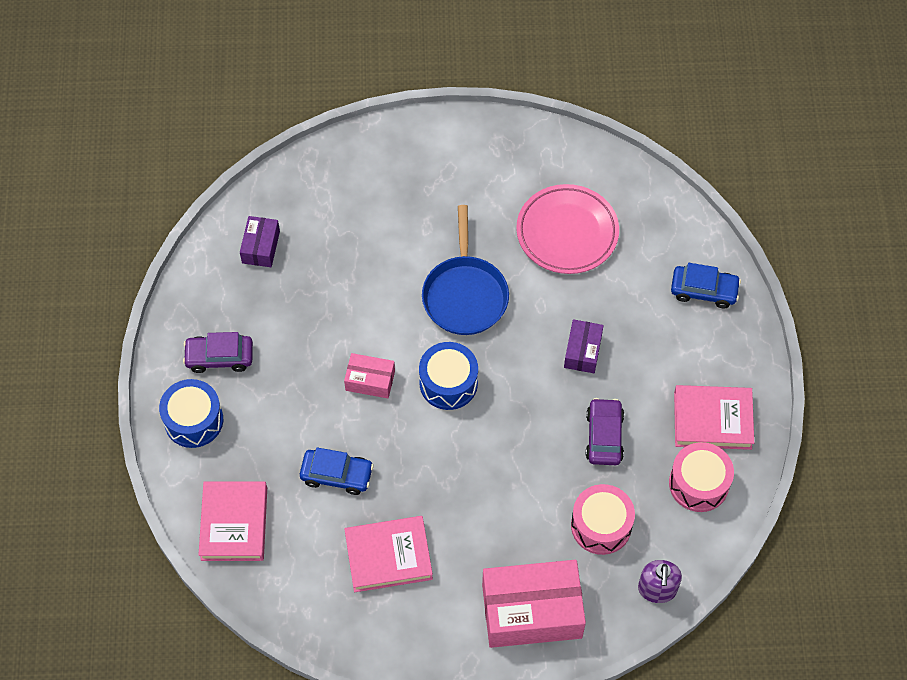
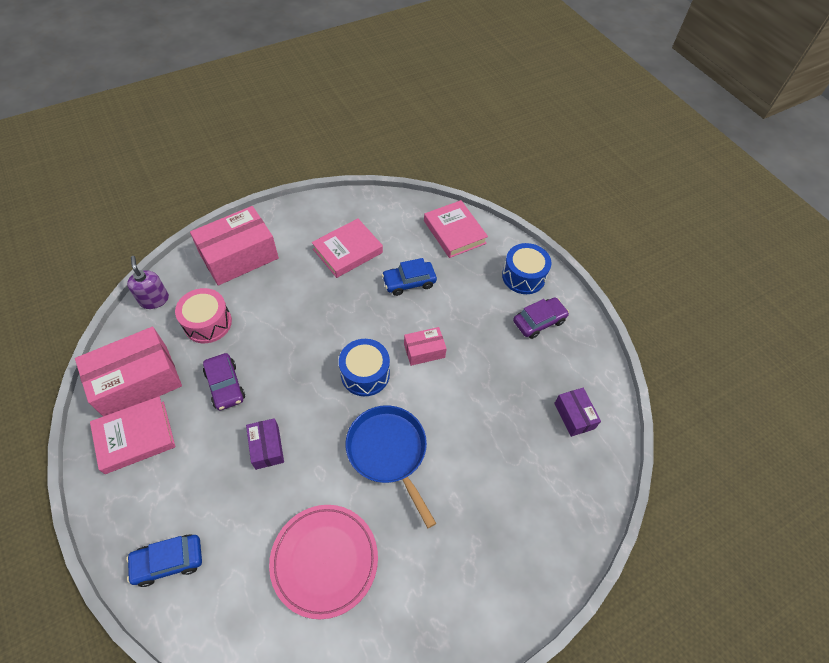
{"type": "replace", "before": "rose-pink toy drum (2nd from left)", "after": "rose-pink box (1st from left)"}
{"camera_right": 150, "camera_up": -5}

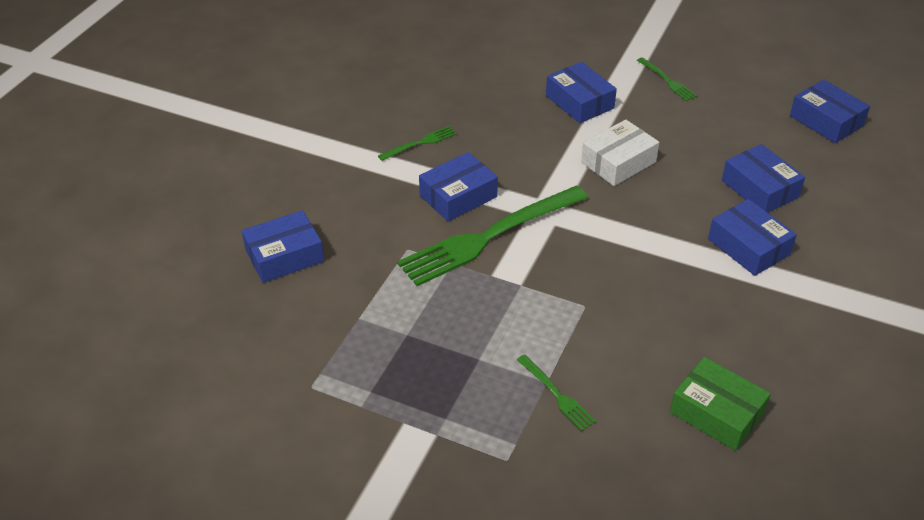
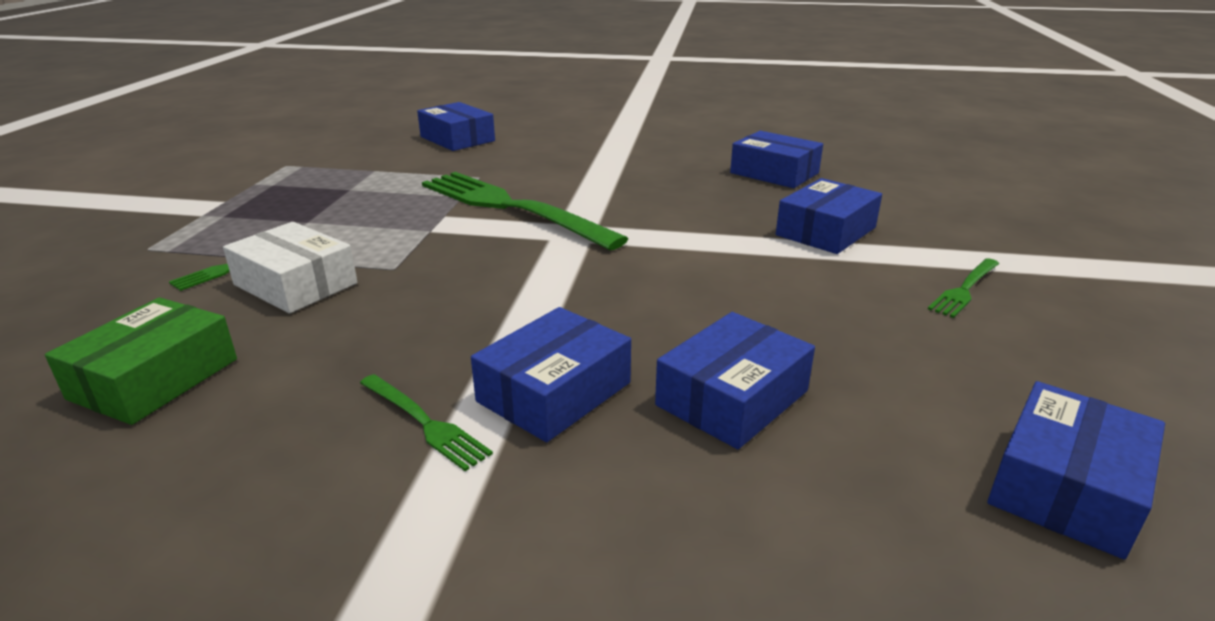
{"type": "move", "before": "green fork (1st from left in the first image)", "after": "green fork (2nd from left)"}
{"type": "move", "before": "cobalt box (2nd from left in the first image)", "after": "cobalt box (4th from left)"}
{"type": "move", "before": "white box"}
{"camera_right": 75, "camera_up": -15}

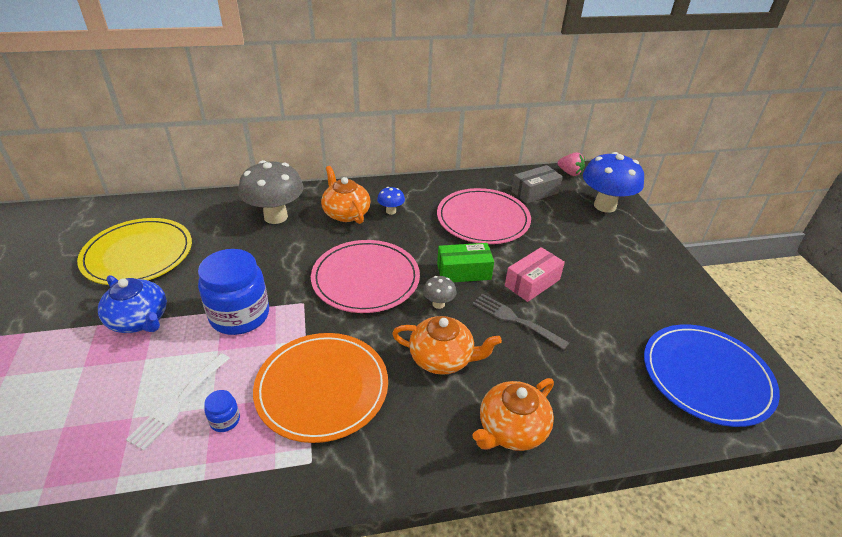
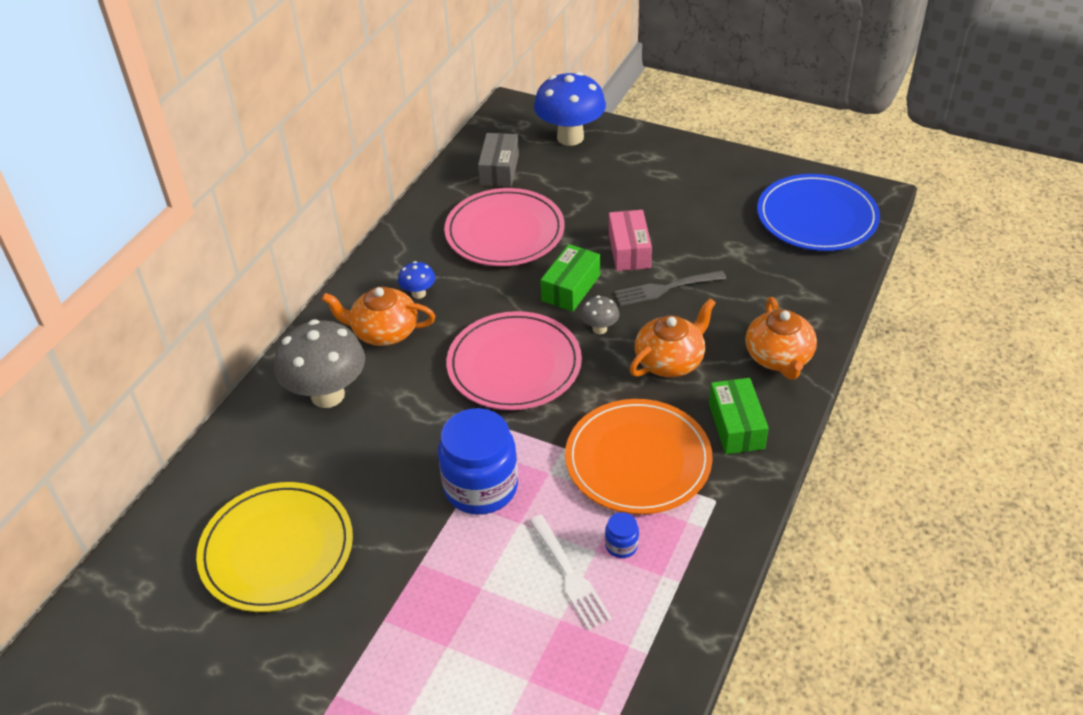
{"type": "delete", "before": "cobalt teapot"}
{"type": "delete", "before": "rose-pink berry"}
{"type": "insert", "after": "green box (2nd from left)"}
{"camera_right": -50, "camera_up": 5}

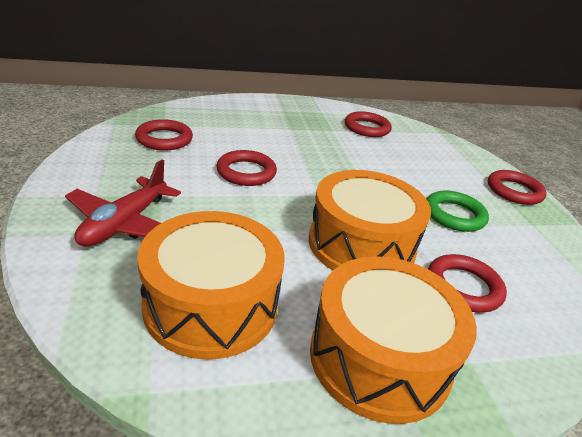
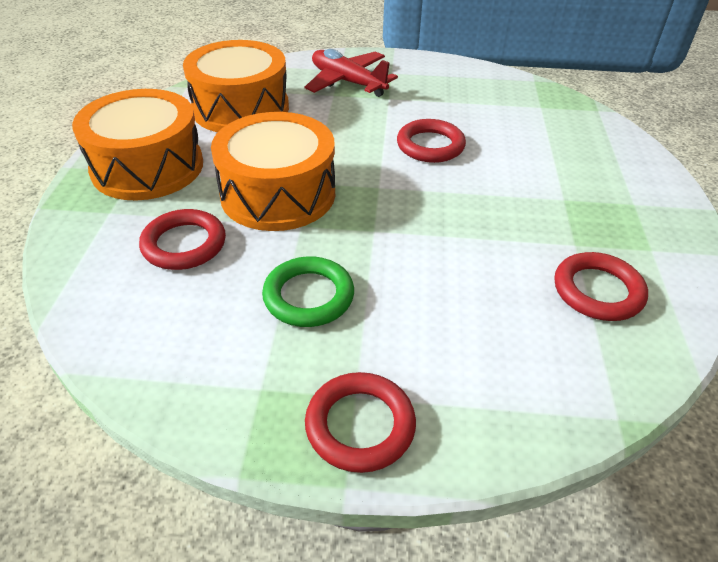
{"type": "delete", "before": "scarlet hoop (1st from left)"}
{"camera_right": 110, "camera_up": 10}

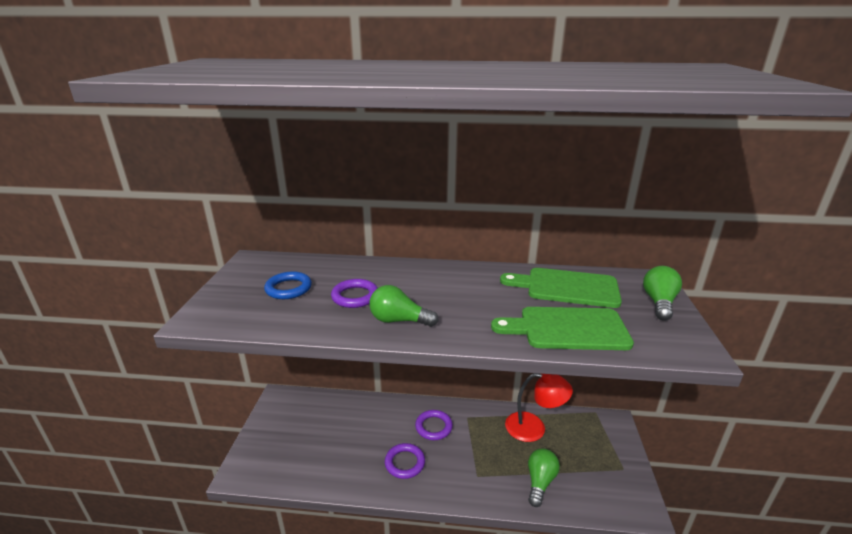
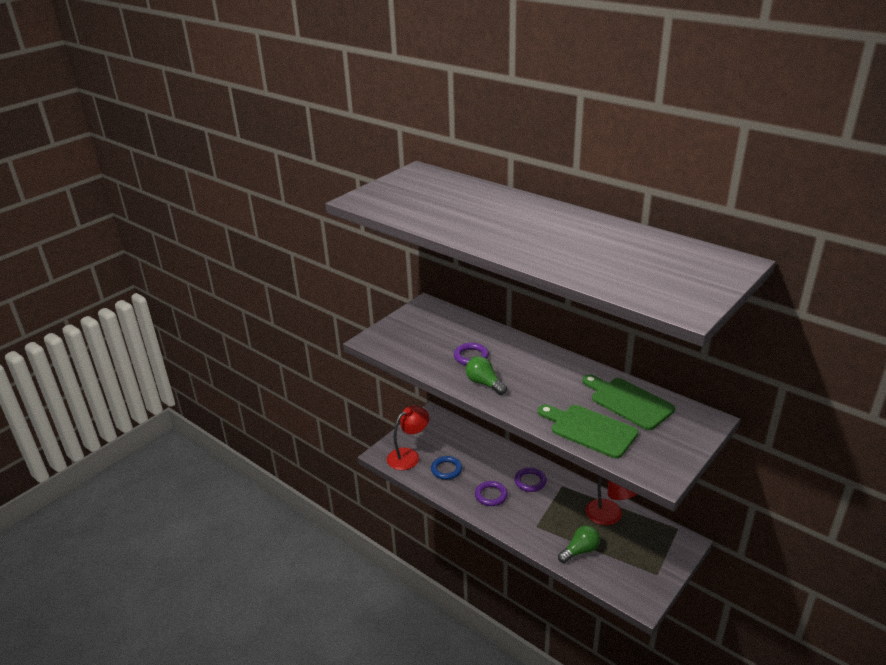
{"type": "move", "before": "cobalt hoop"}
{"type": "delete", "before": "green light bulb (3rd from left)"}
{"type": "insert", "after": "scarlet lamp (1st from left)"}
{"camera_right": 35, "camera_up": 5}

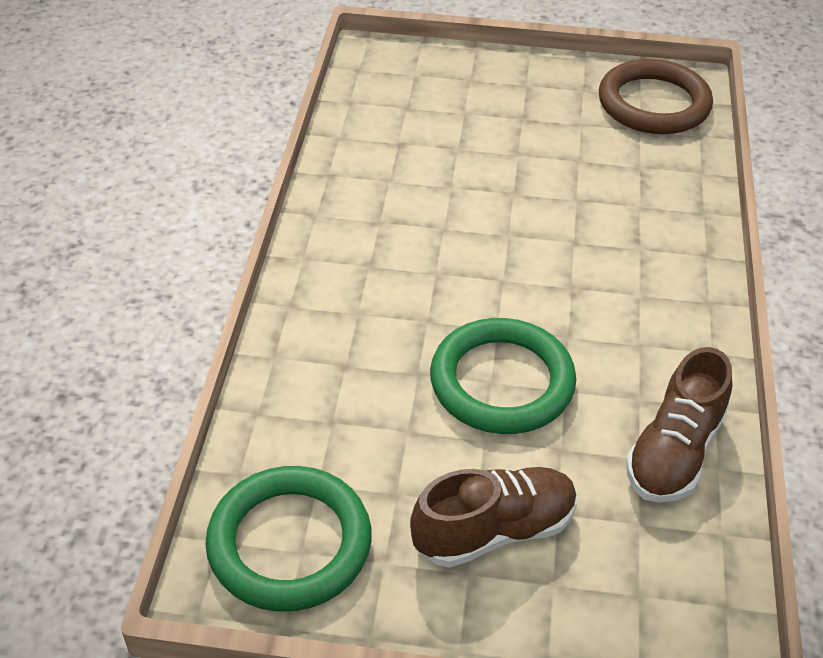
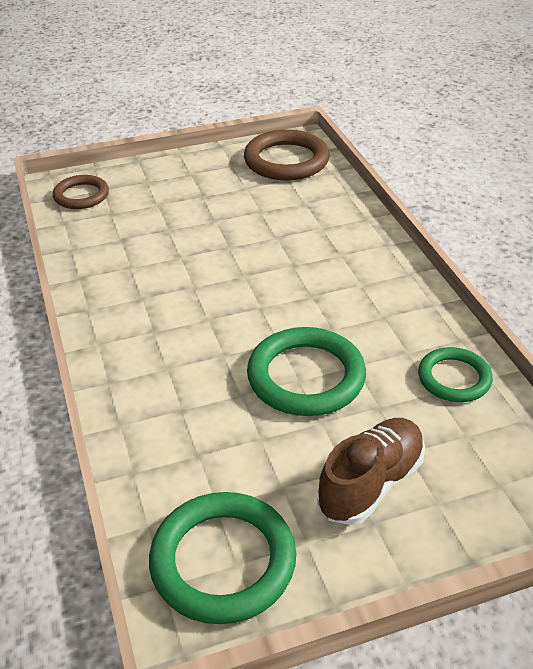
{"type": "replace", "before": "brown sneaker (2nd from left)", "after": "green hoop (3rd from left)"}
{"type": "insert", "after": "brown hoop (1st from left)"}
{"camera_right": -25, "camera_up": -5}

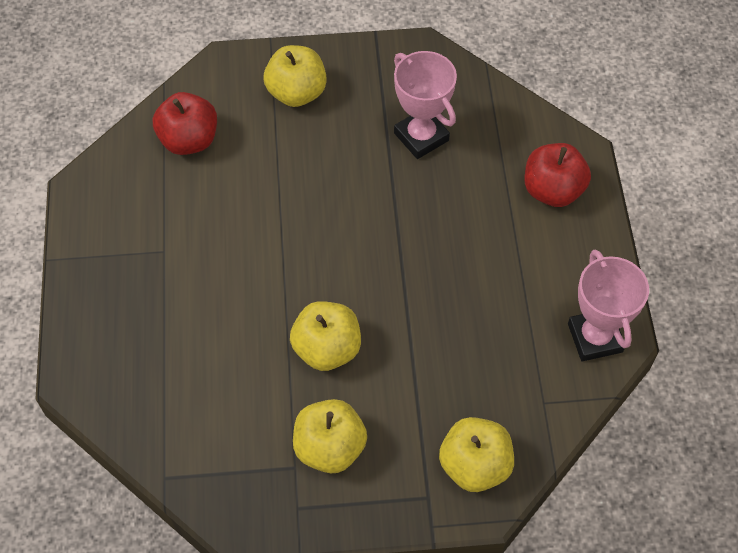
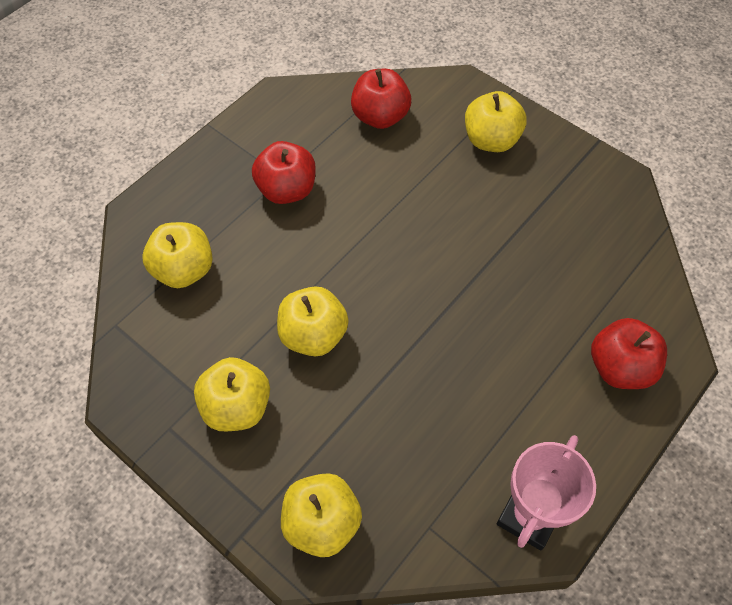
{"type": "delete", "before": "rose-pink award cup (1st from left)"}
{"type": "insert", "after": "bright yellow toy apple (1st from left)"}
{"type": "insert", "after": "scarlet toy apple (1st from left)"}
{"camera_right": 45, "camera_up": 0}

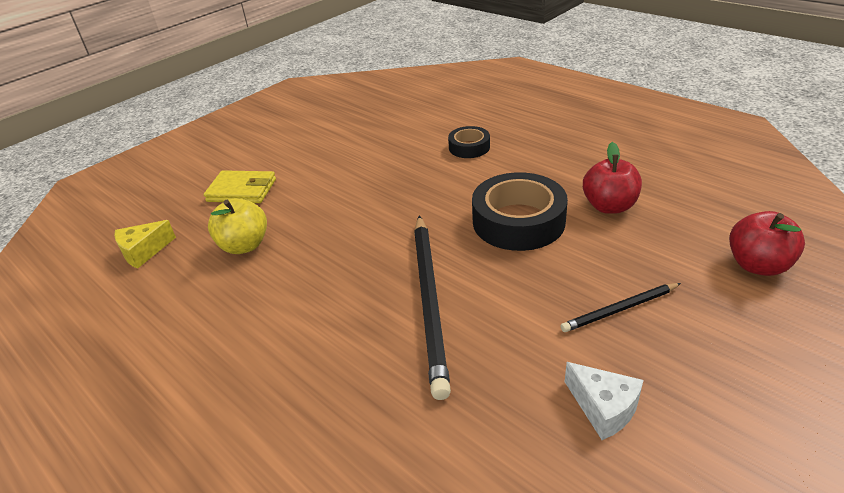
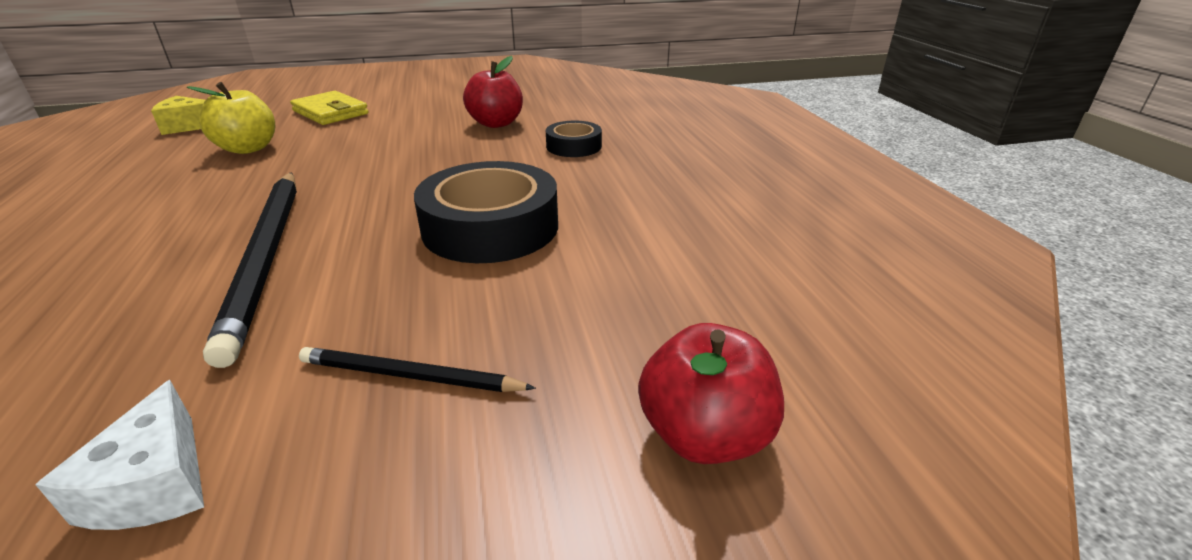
{"type": "rotate", "before": "black pencil (1st from left)", "turn": -45}
{"type": "move", "before": "scarlet toy apple (1st from left)"}
{"camera_right": 30, "camera_up": -5}

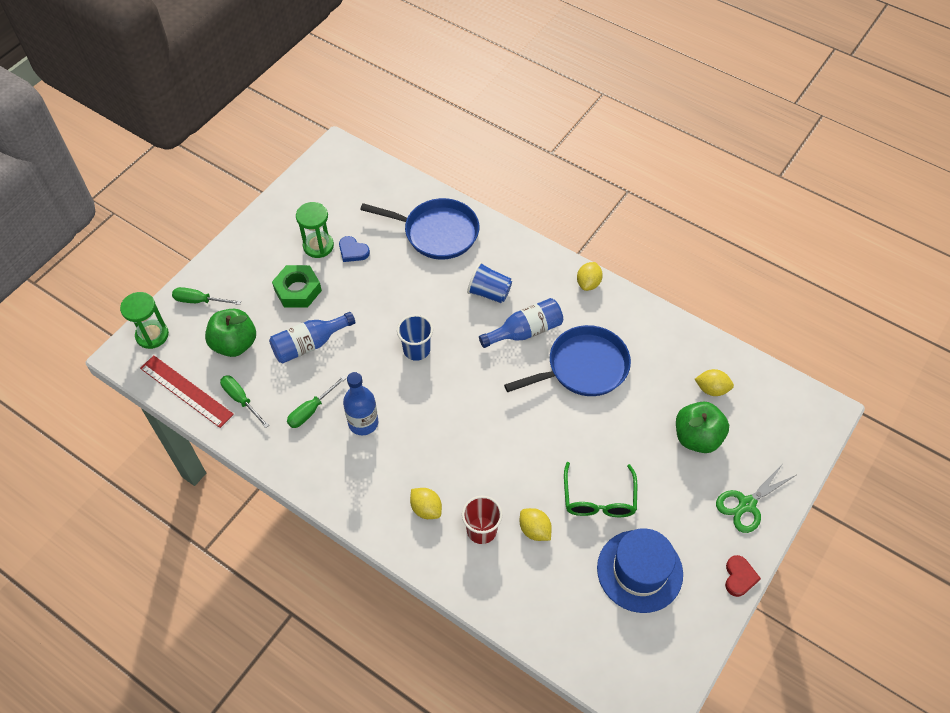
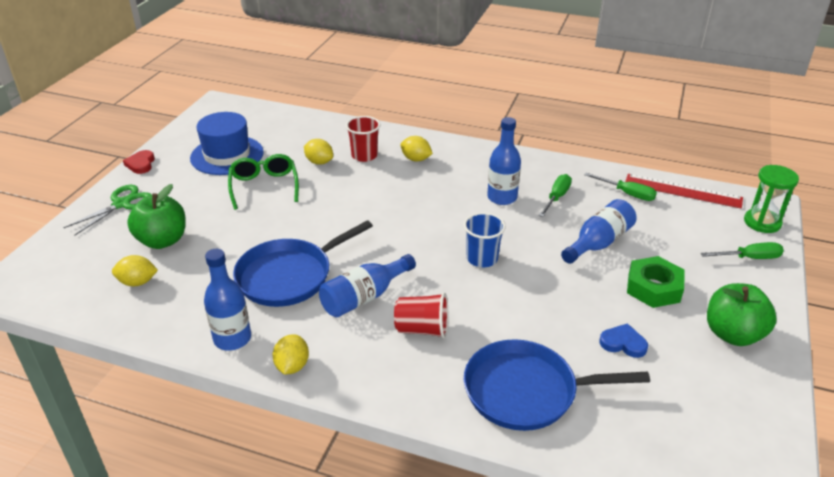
{"type": "move", "before": "green toy apple (1st from left in the first image)", "after": "green toy apple (2nd from left)"}
{"type": "delete", "before": "green sandglass (2nd from left)"}
{"type": "recolor", "before": "cobalt tumbler (2nd from left)", "after": "scarlet tumbler (2nd from left)"}
{"type": "insert", "after": "cobalt flask (1st from left)"}
{"camera_right": 165, "camera_up": -20}

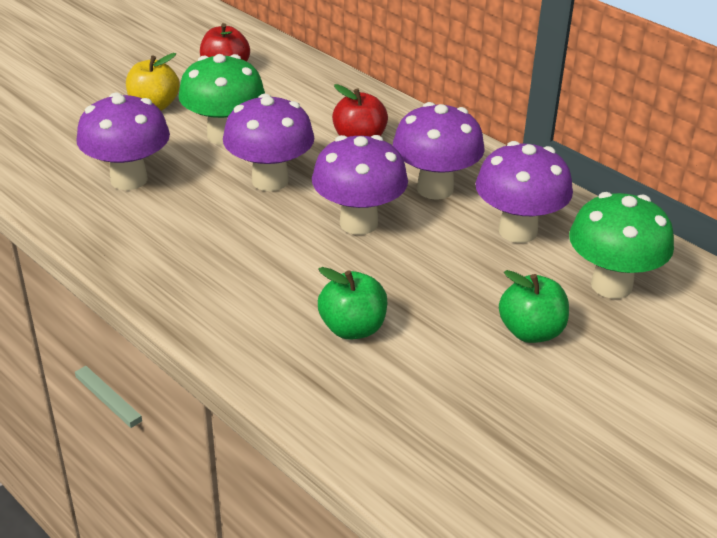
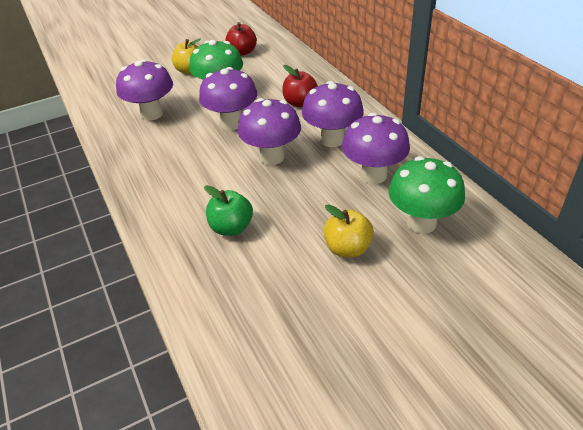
{"type": "recolor", "before": "green toy apple (2nd from left)", "after": "bright yellow toy apple (2nd from left)"}
{"camera_right": 20, "camera_up": 5}

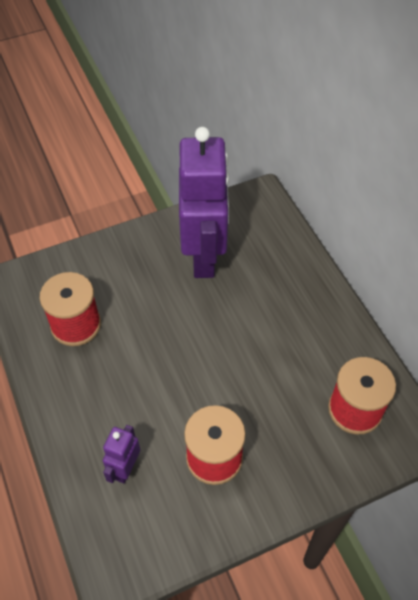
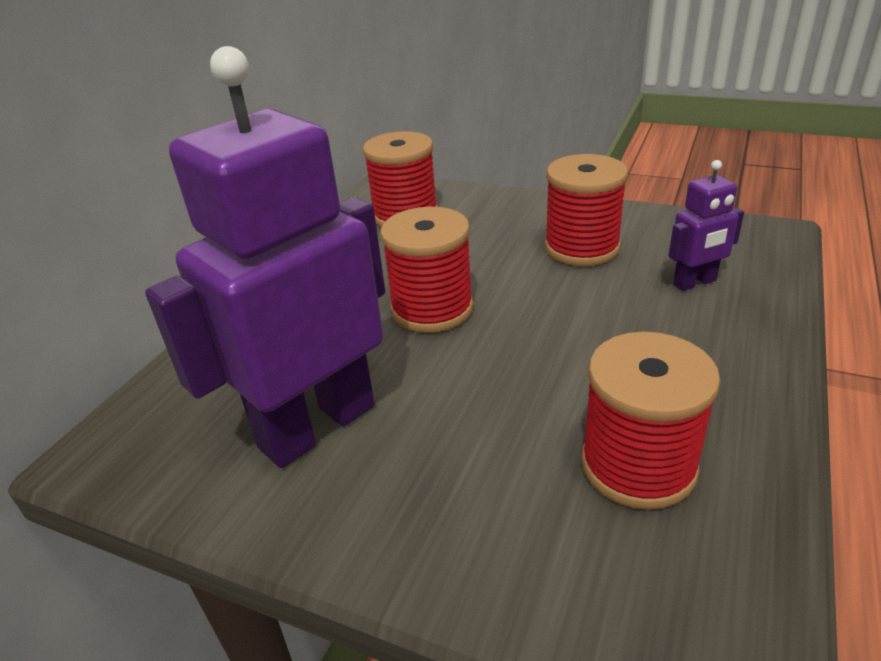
{"type": "insert", "after": "scarlet bobbin (2nd from left)"}
{"camera_right": -130, "camera_up": -20}

